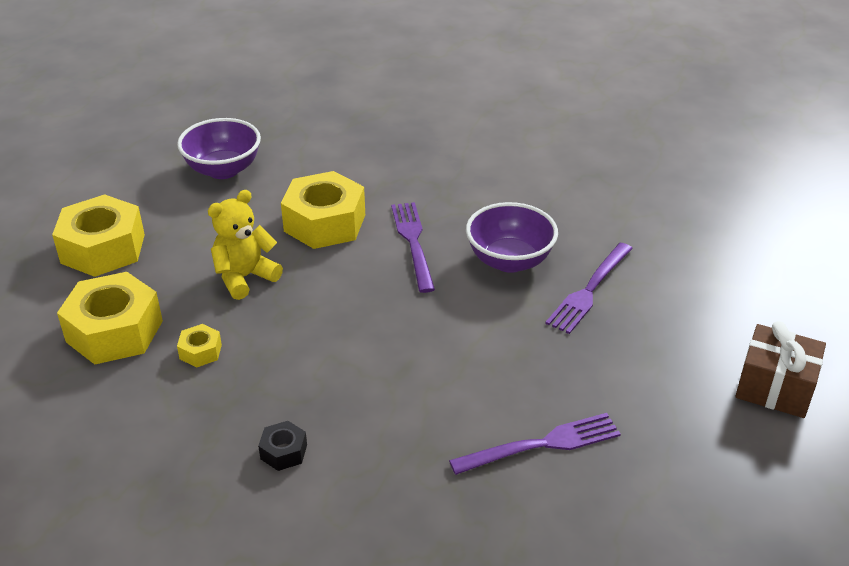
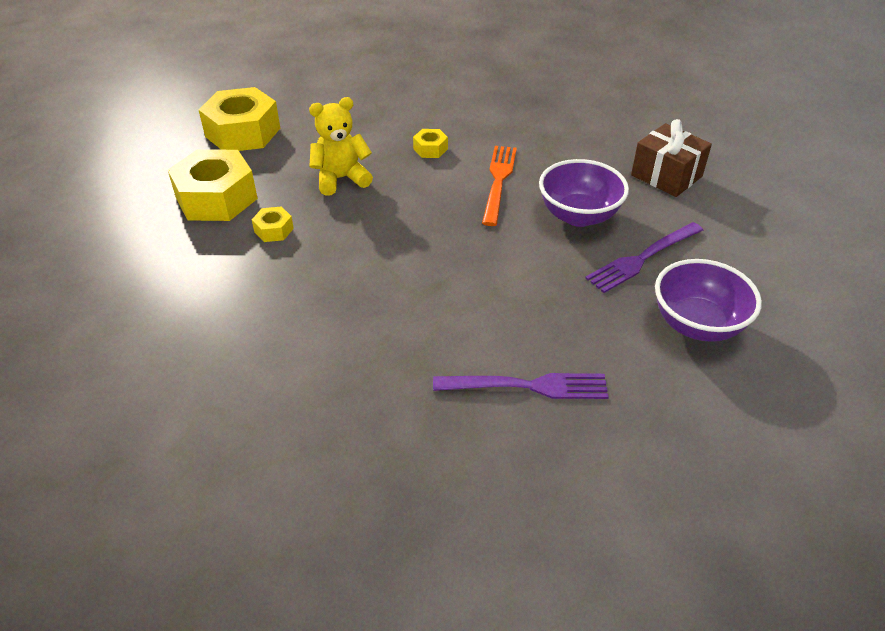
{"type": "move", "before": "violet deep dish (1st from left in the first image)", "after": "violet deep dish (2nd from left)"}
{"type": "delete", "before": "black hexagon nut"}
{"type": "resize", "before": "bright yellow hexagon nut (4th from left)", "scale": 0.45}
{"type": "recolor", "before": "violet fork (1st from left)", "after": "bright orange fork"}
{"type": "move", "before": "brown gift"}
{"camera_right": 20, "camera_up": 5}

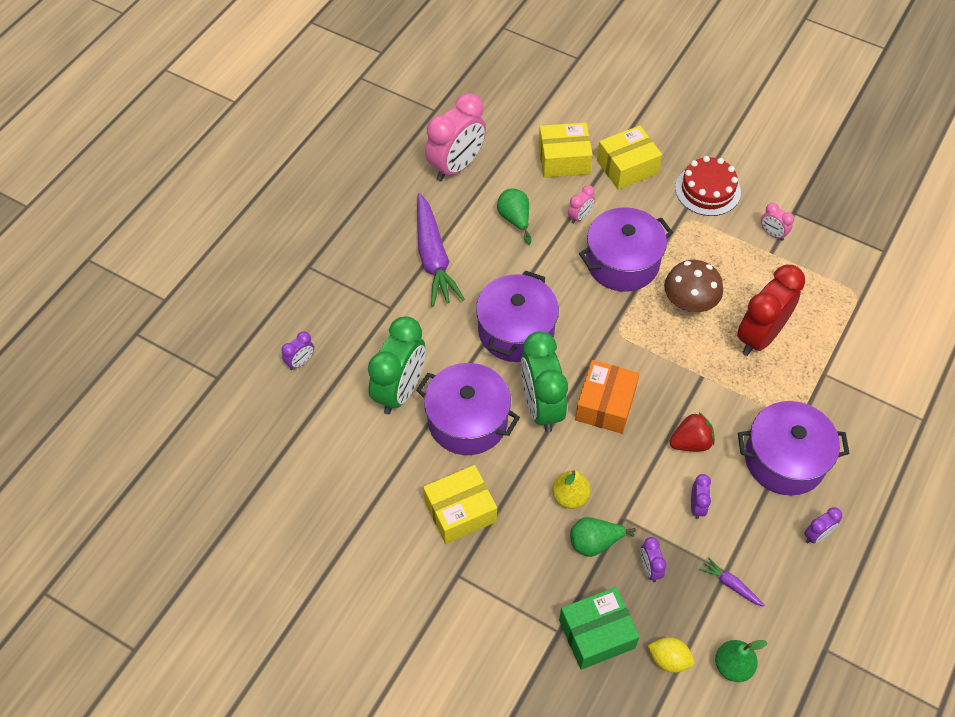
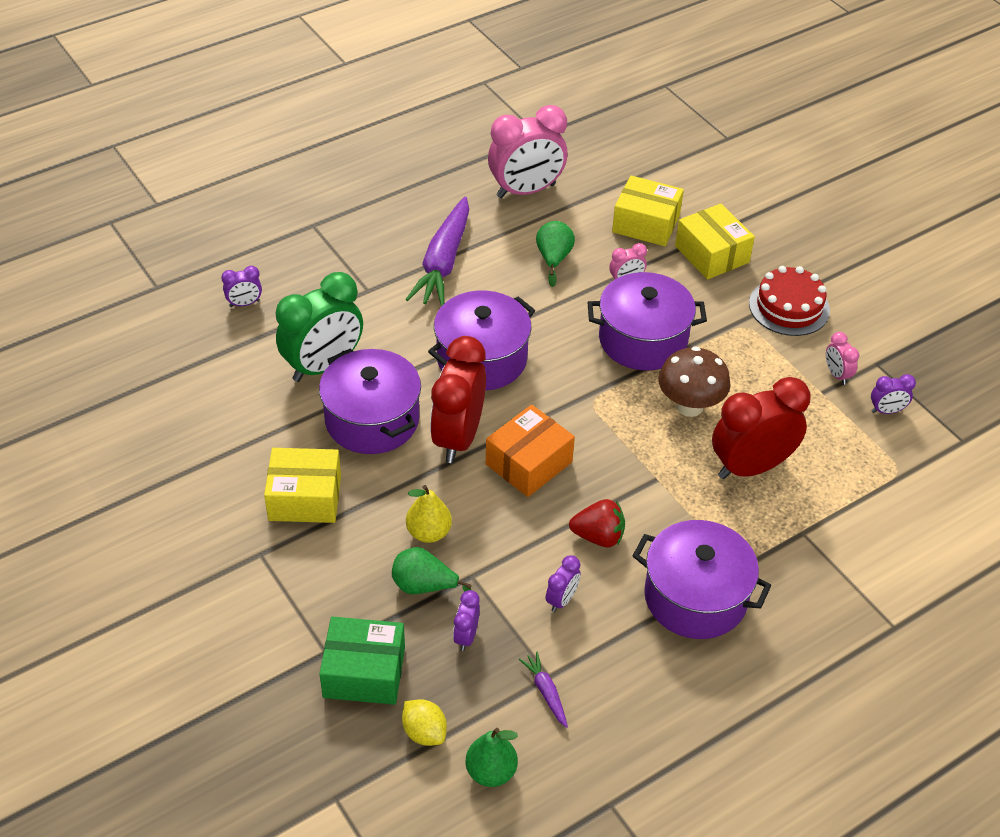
{"type": "recolor", "before": "green clock (2nd from left)", "after": "scarlet clock (1st from left)"}
{"type": "rotate", "before": "bright yellow box (3rd from left)", "turn": 60}
{"type": "move", "before": "violet clock (4th from left)"}
{"camera_right": 25, "camera_up": -10}

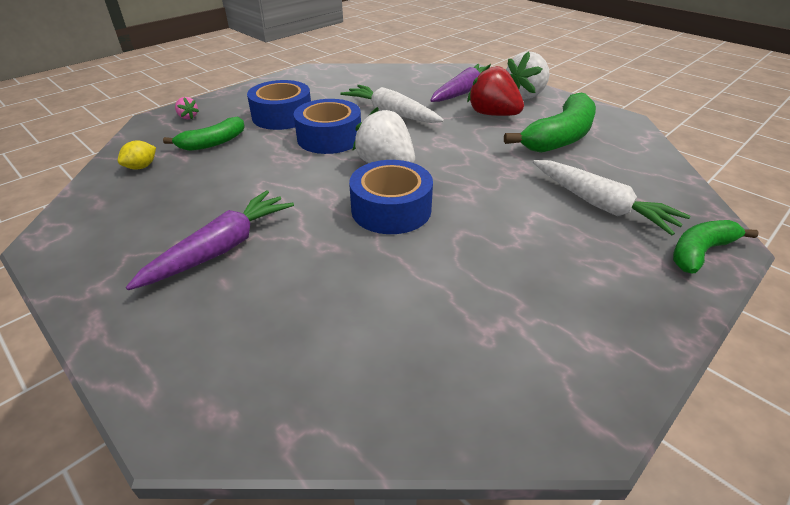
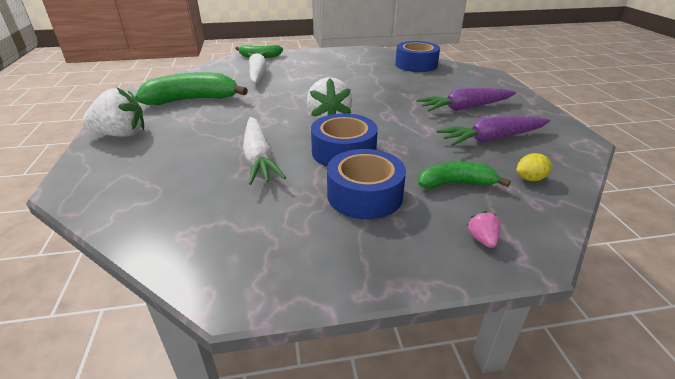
{"type": "move", "before": "cobalt roll of tape (3rd from left)"}
{"type": "move", "before": "violet toy carrot (2nd from left)"}
{"type": "delete", "before": "scarlet berry"}
{"camera_right": -145, "camera_up": -5}

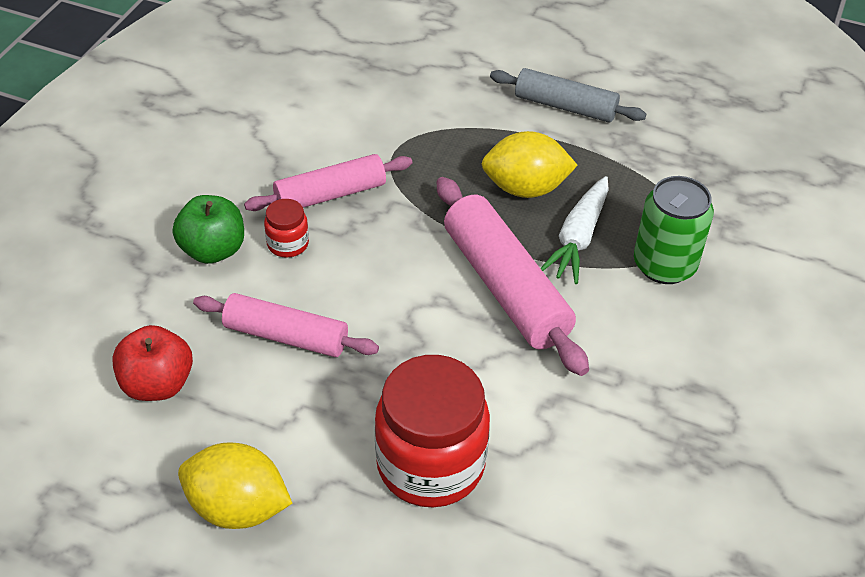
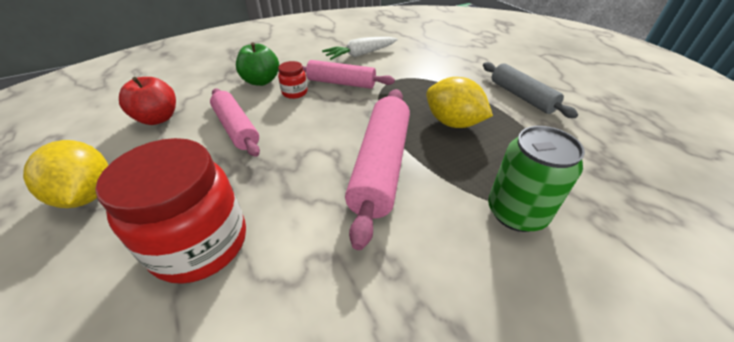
{"type": "move", "before": "white toy carrot"}
{"camera_right": 40, "camera_up": -5}

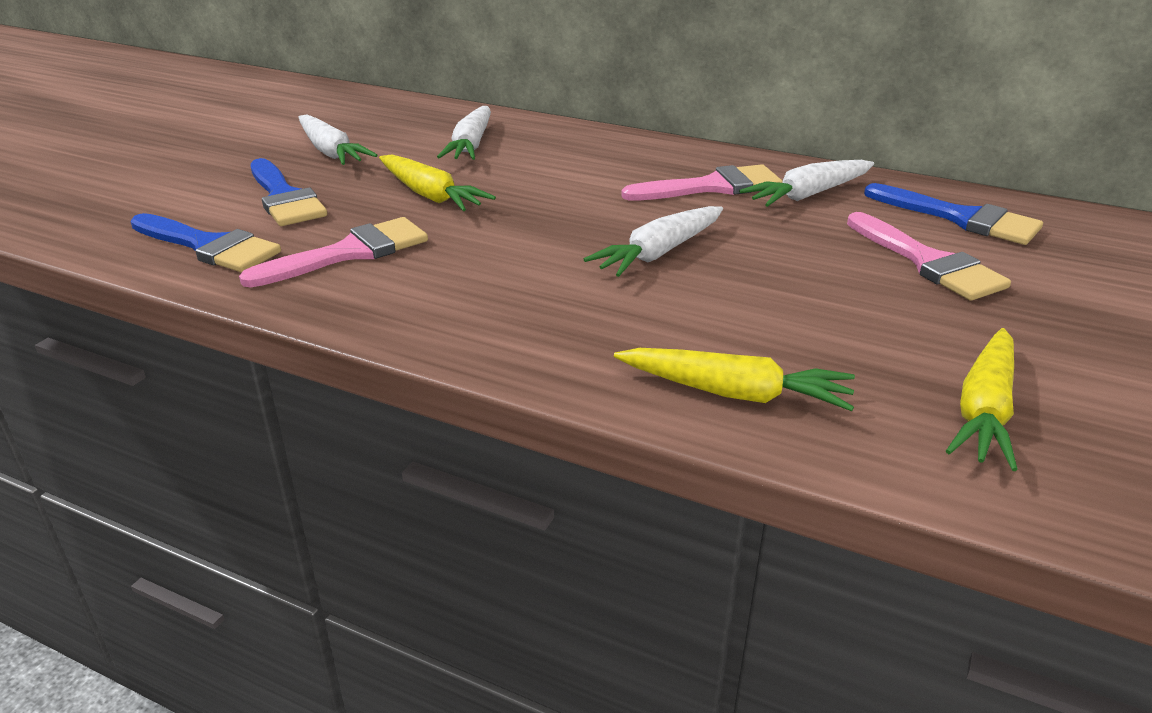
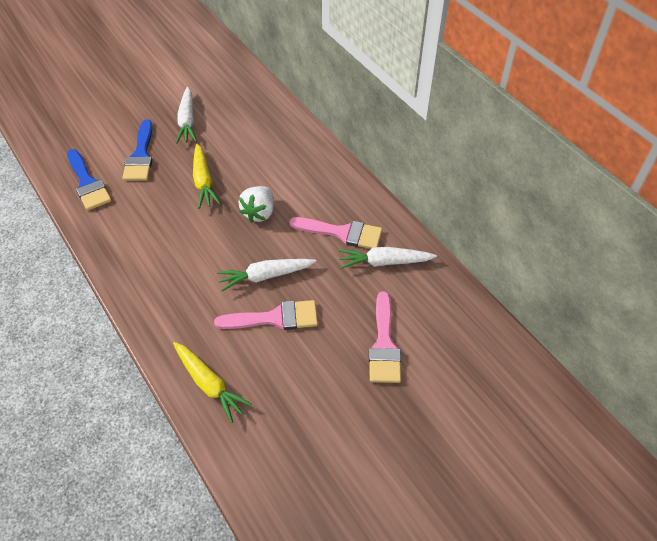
{"type": "move", "before": "rose-pink paint brush (1st from left)"}
{"type": "delete", "before": "white toy carrot (2nd from left)"}
{"type": "delete", "before": "cobalt paint brush (3rd from left)"}
{"type": "delete", "before": "bright yellow toy carrot (3rd from left)"}
{"type": "insert", "after": "white berry"}
{"camera_right": 30, "camera_up": 20}

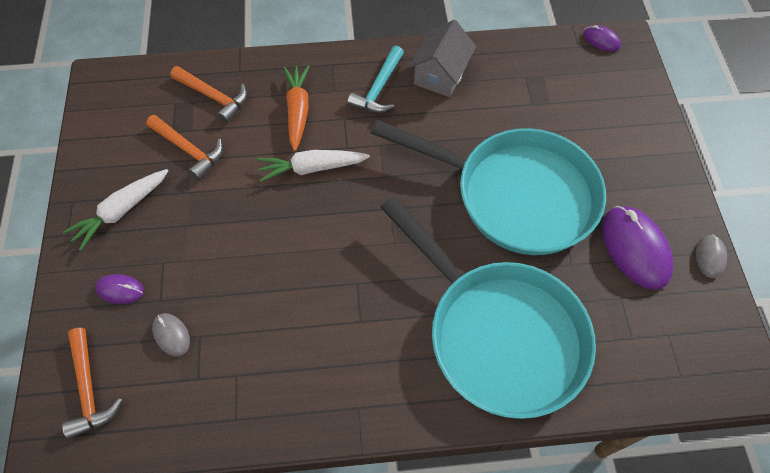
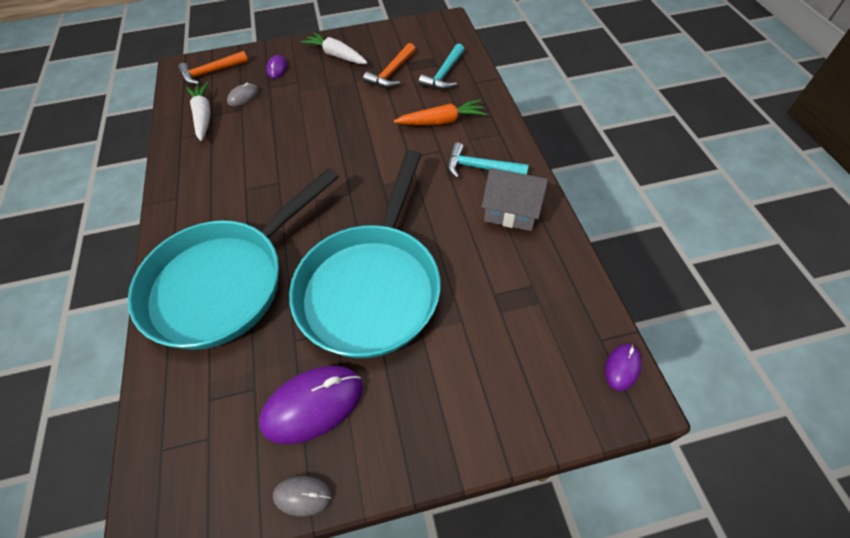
{"type": "recolor", "before": "bright orange hammer (3rd from left)", "after": "turquoise hammer (1st from left)"}
{"type": "move", "before": "white toy carrot (2nd from left in the first image)", "after": "white toy carrot (1st from left)"}
{"camera_right": 85, "camera_up": -5}

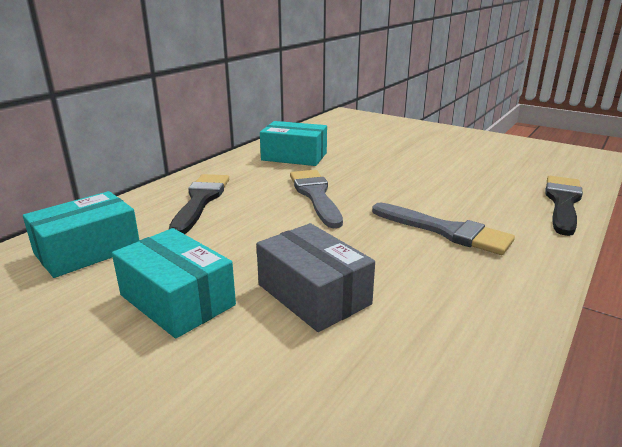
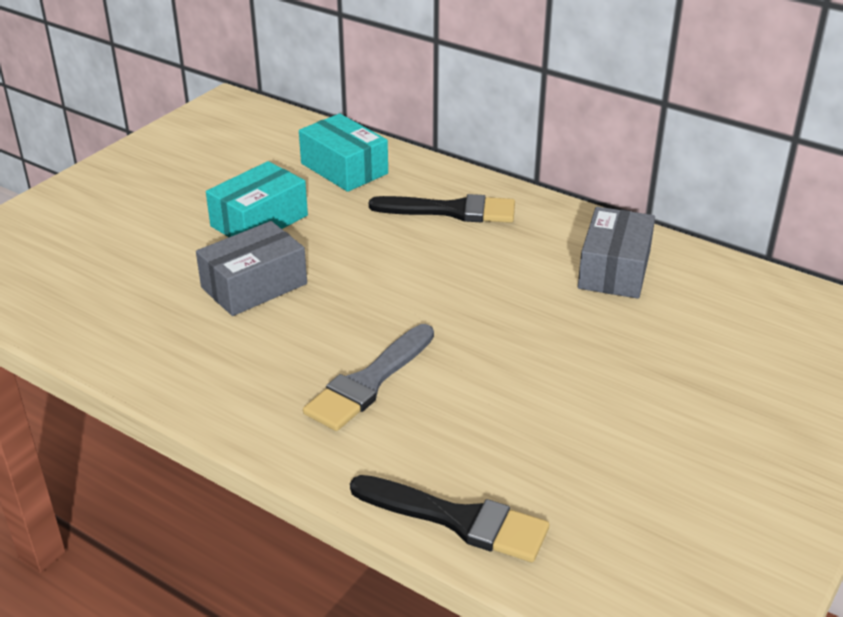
{"type": "recolor", "before": "turquoise box (3rd from left)", "after": "grey box (2nd from left)"}
{"type": "delete", "before": "grey paint brush (1st from left)"}
{"camera_right": 90, "camera_up": 10}

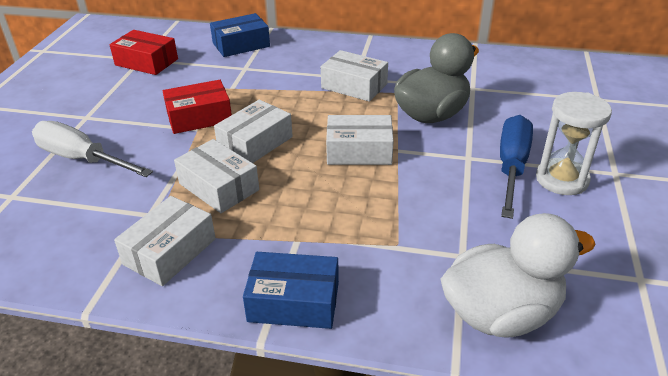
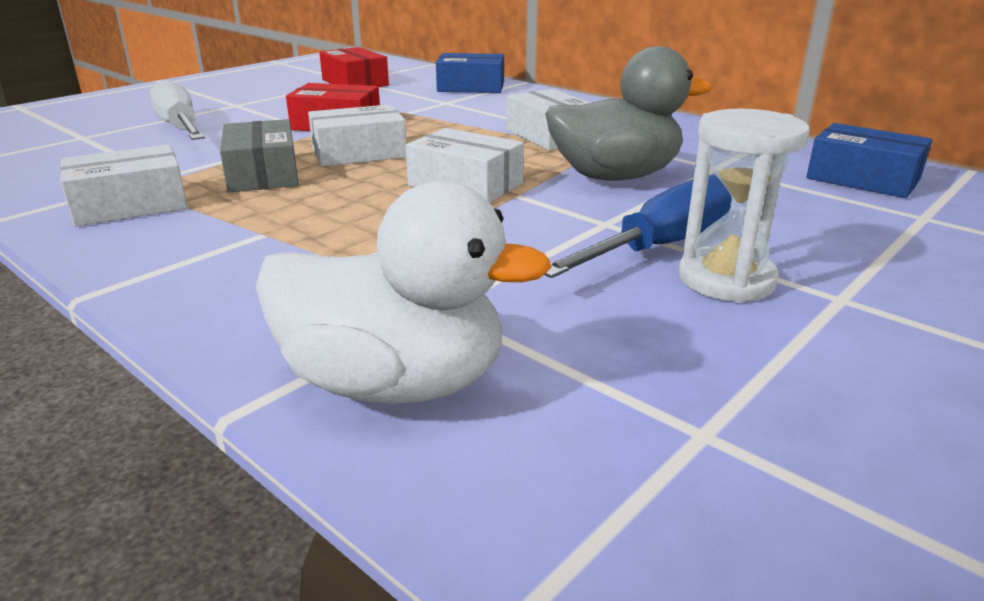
{"type": "recolor", "before": "white box (2nd from left)", "after": "grey box"}
{"type": "move", "before": "cobalt box (2nd from left)"}
{"camera_right": 30, "camera_up": -10}

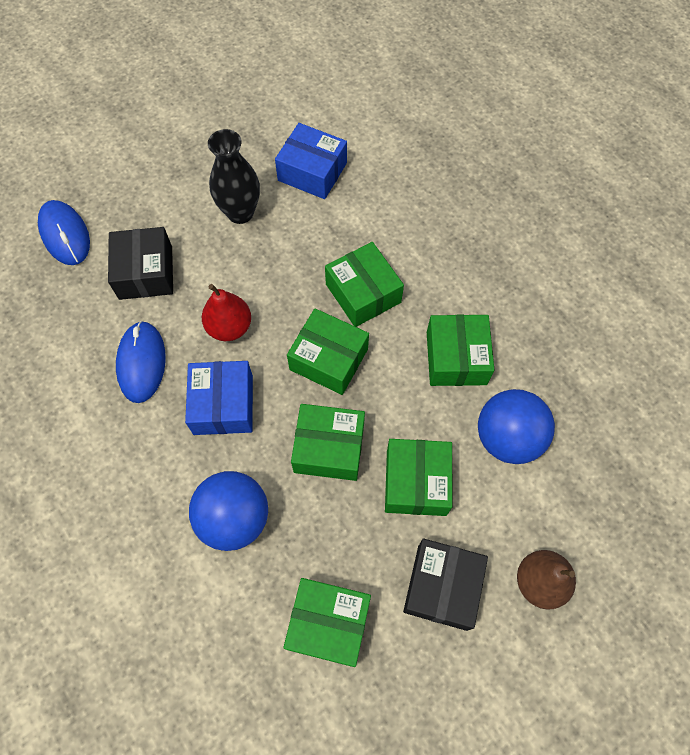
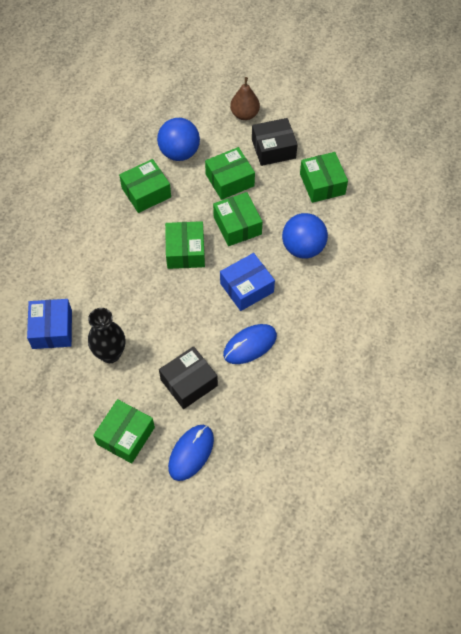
{"type": "delete", "before": "scarlet toy pear"}
{"type": "move", "before": "green box (4th from left in the first image)", "after": "green box (1st from left)"}
{"camera_right": -120, "camera_up": -5}

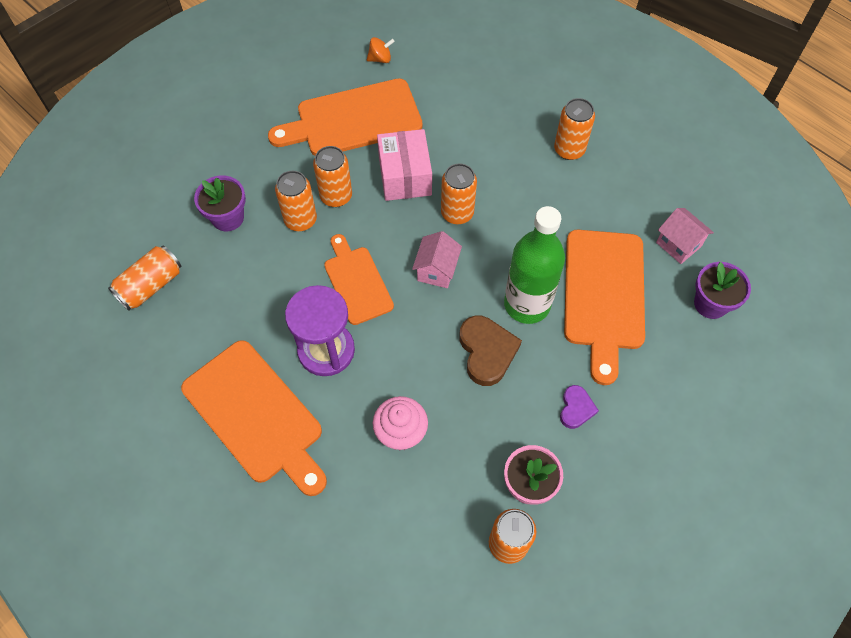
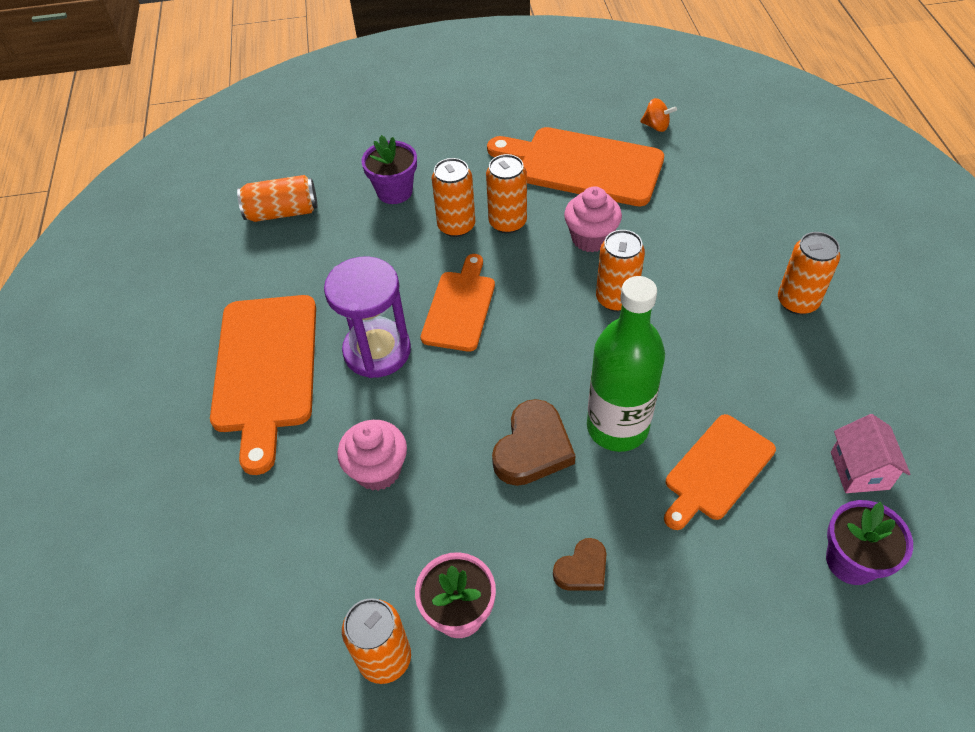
{"type": "replace", "before": "rose-pink box", "after": "rose-pink cupcake (2nd from left)"}
{"type": "delete", "before": "rose-pink house (1st from left)"}
{"type": "recolor", "before": "violet heart shape", "after": "brown heart shape (2nd from left)"}
{"type": "resize", "before": "bright orange cutting board (4th from left)", "scale": 0.61}
{"camera_right": 40, "camera_up": -10}

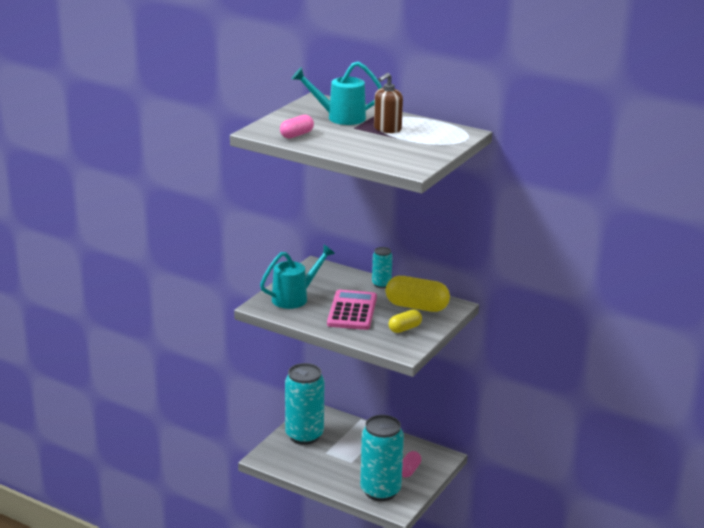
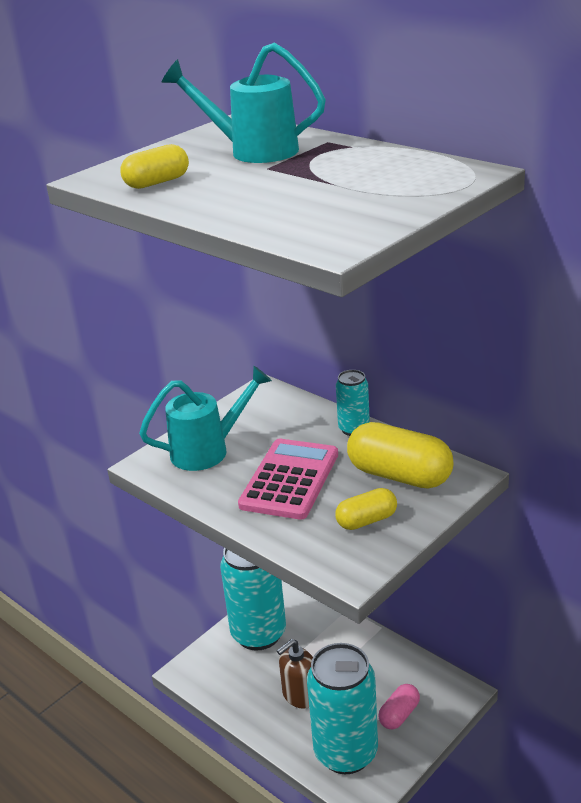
{"type": "recolor", "before": "rose-pink capsule (1st from left)", "after": "bright yellow capsule (1st from left)"}
{"type": "move", "before": "brown pump bottle"}
{"camera_right": 15, "camera_up": 5}

